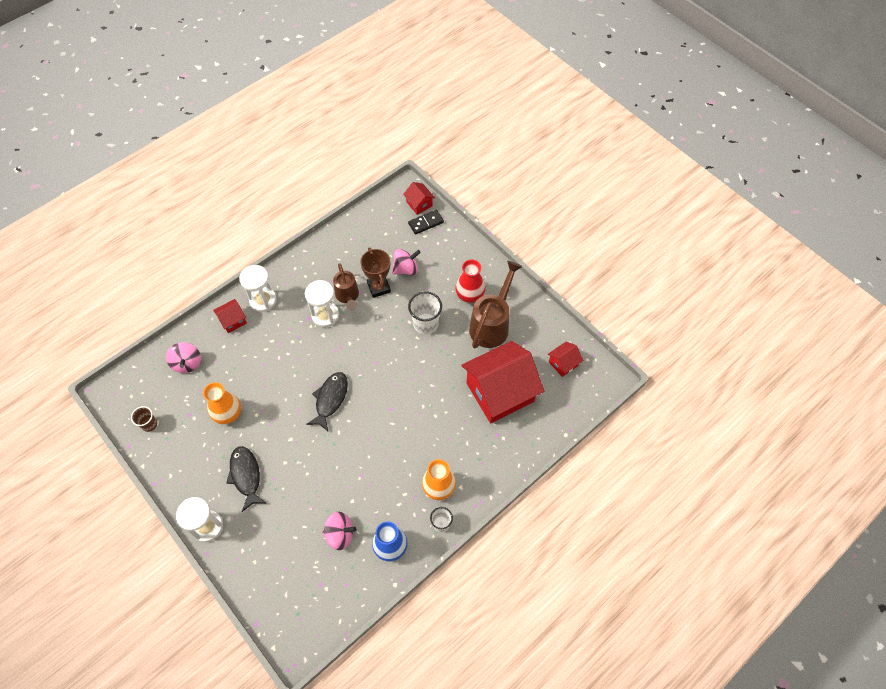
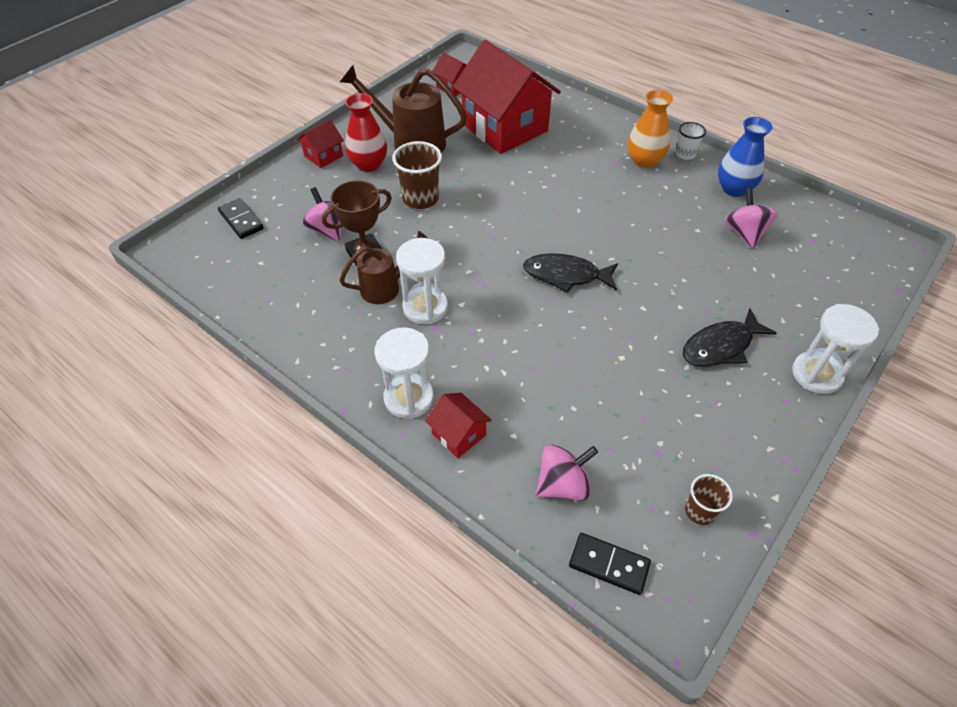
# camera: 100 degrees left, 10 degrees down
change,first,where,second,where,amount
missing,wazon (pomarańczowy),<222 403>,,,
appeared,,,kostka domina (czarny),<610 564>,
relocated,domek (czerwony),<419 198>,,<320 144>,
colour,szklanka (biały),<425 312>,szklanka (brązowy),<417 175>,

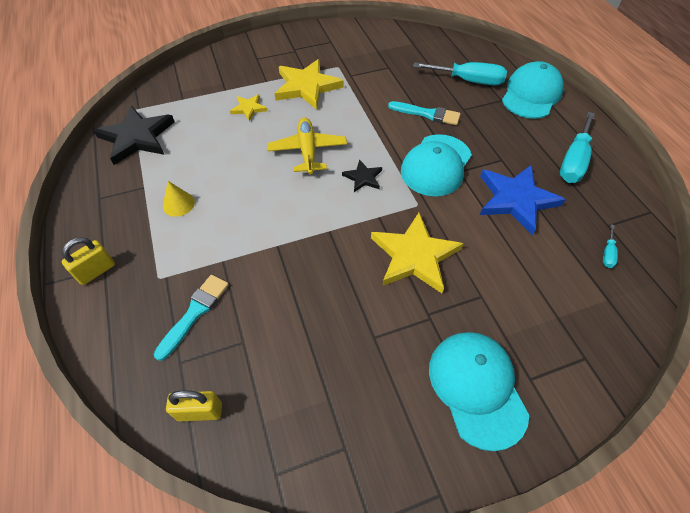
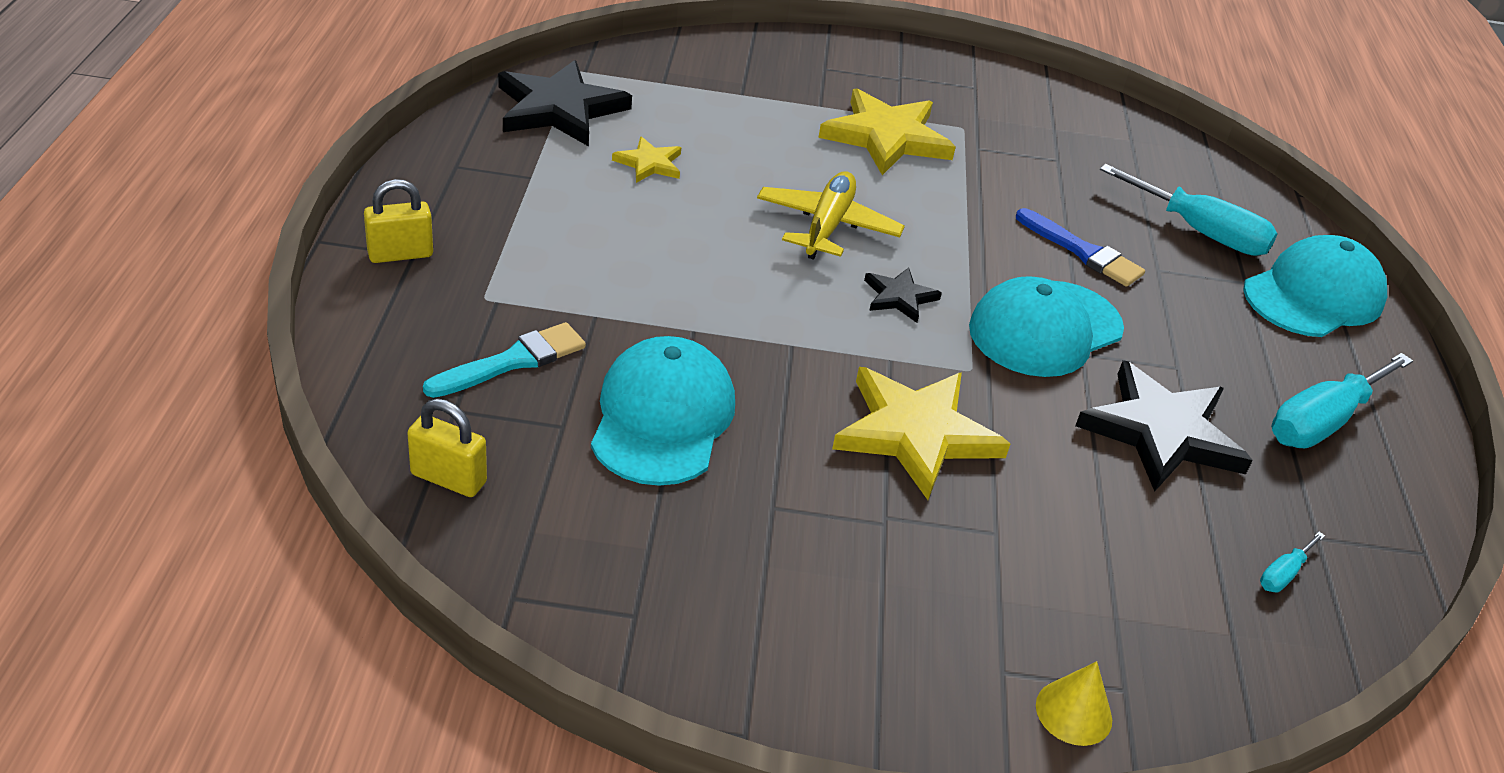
# camera: 20 degrees right, 15 degrees down
change,first,where,second,where,amount
relocated,stożek (żółty),<179 199>,,<1074 703>,
relocated,gwiazda (żółty),<249 108>,,<646 159>,
relocated,czapka (turkusowy),<479 391>,,<663 411>,
colour,pędzel (turkusowy),<424 113>,pędzel (niebieski),<1080 247>,
colour,gwiazda (niebieski),<523 200>,gwiazda (czarny),<1164 426>,

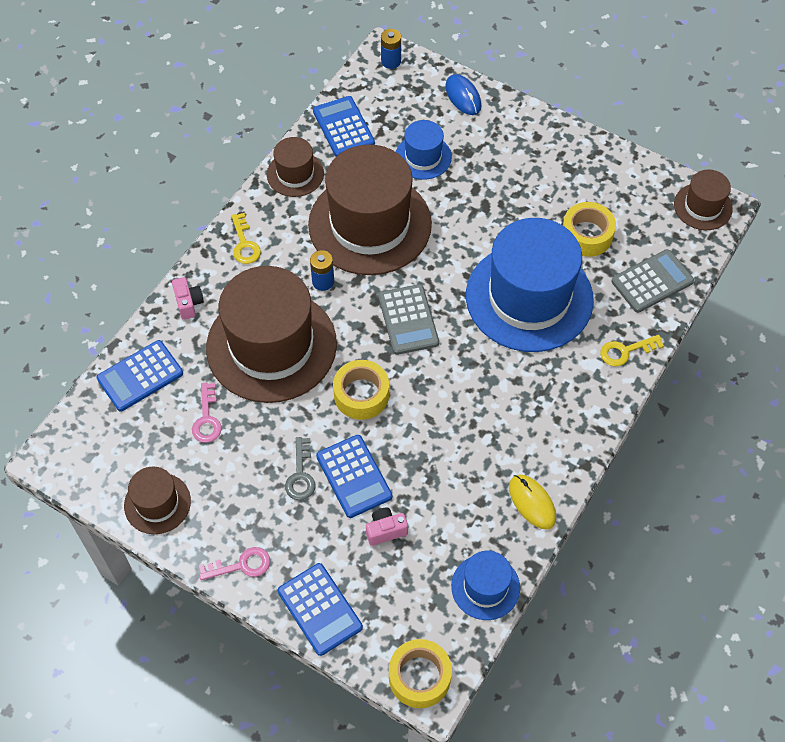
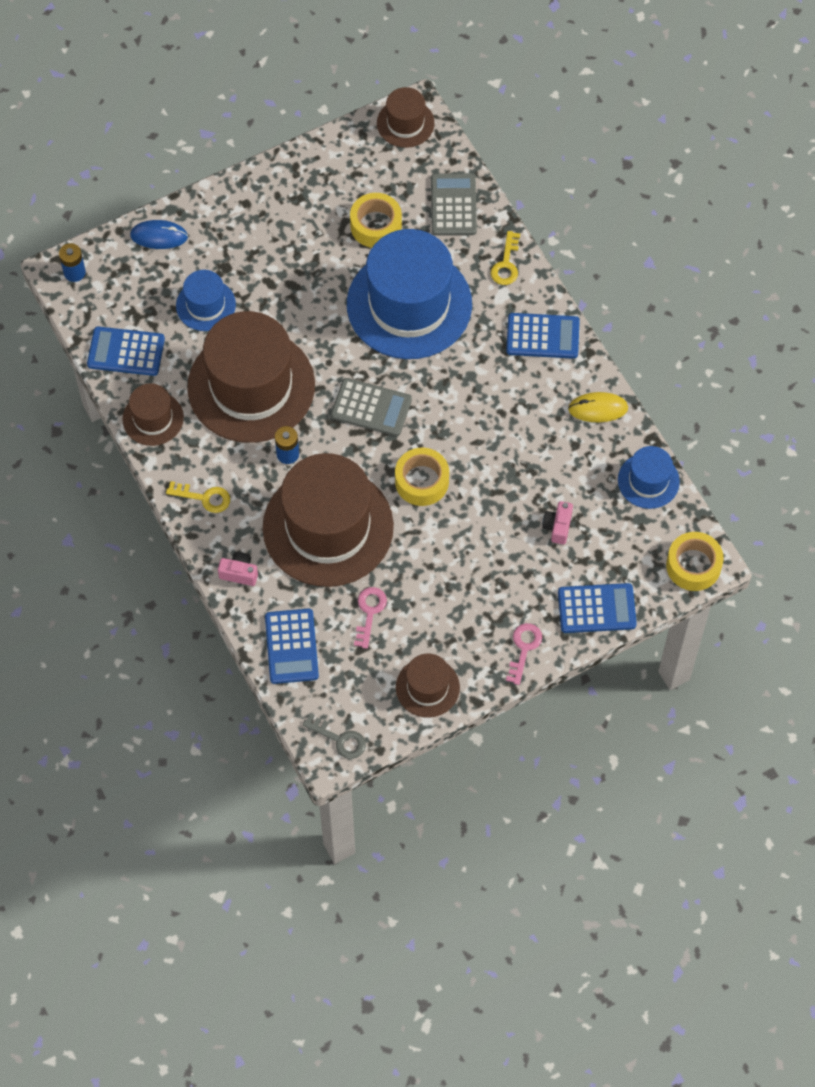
# camera: 60 degrees left, 5 degrees up
change,first,where,second,where,amount
relocated,klucz (szary),<300 468>,,<334 736>,
relocated,kalkulator (niebieski),<354 476>,,<543 336>,
spun,klucz (różowy),<207 413>,,<370 618>,105 degrees counterclockwise

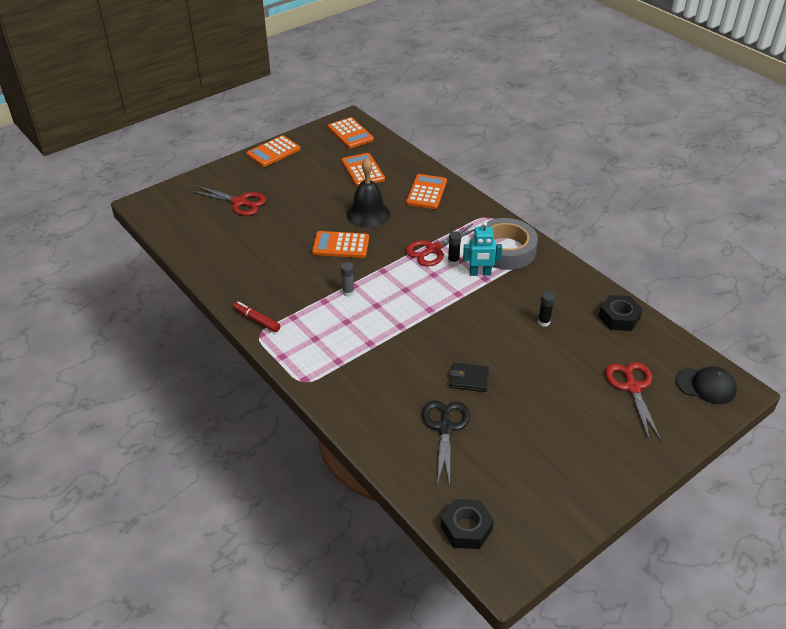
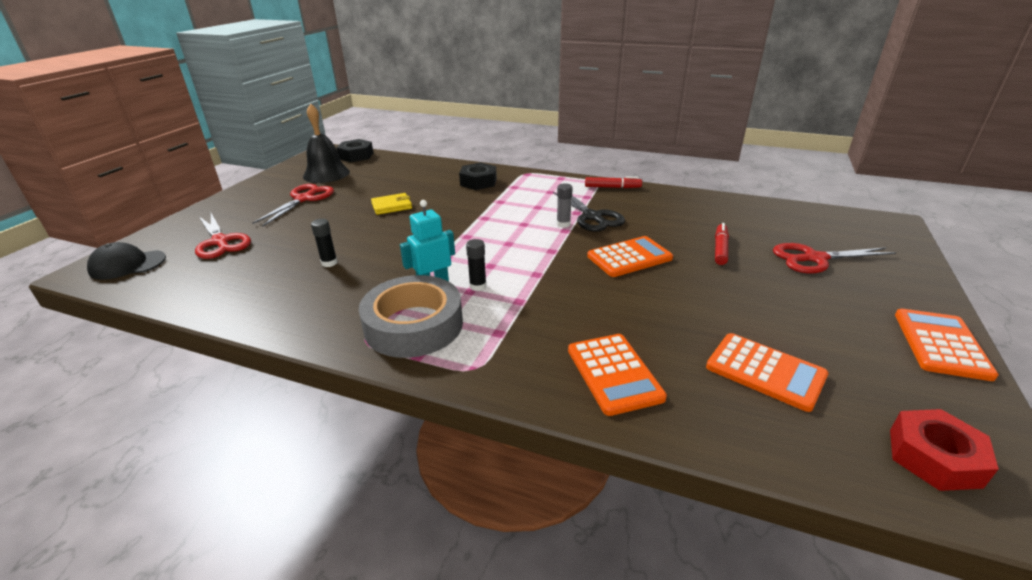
# camera: 150 degrees right, 10 degrees down
change,first,where,second,where,amount
appeared,,,flamaster (czerwony),<722 244>,
relocated,dzwonek (czarny),<368 193>,,<326 143>,
relocated,nożyczki (czerwony),<440 245>,,<293 205>,
relocated,nożyczki (czarny),<446 443>,,<589 212>,
relocated,nakrętka (czarny),<620 313>,,<478 176>,
exchanged,kalkulator (pomarańczowy),<351 132>,nakrętka (czerwony),<944 450>,
colour,portfel (czarny),<469 377>,portfel (żółty),<391 204>,

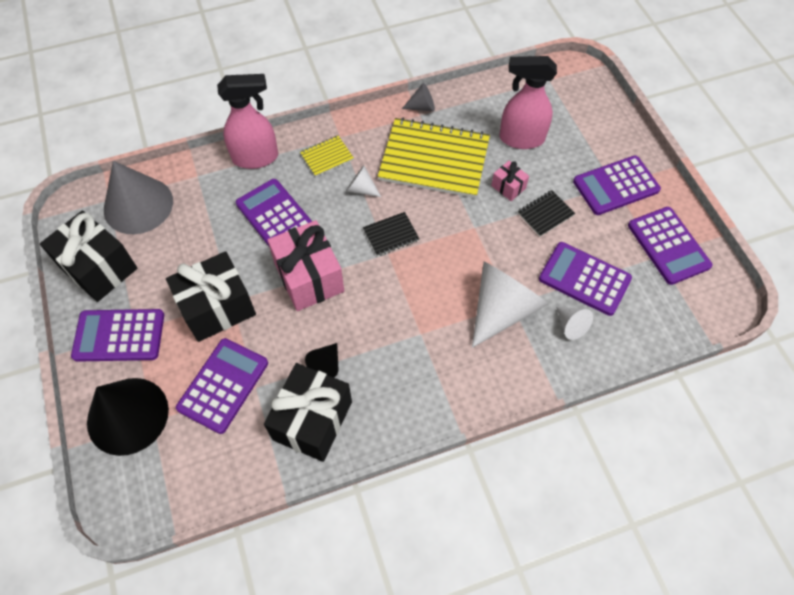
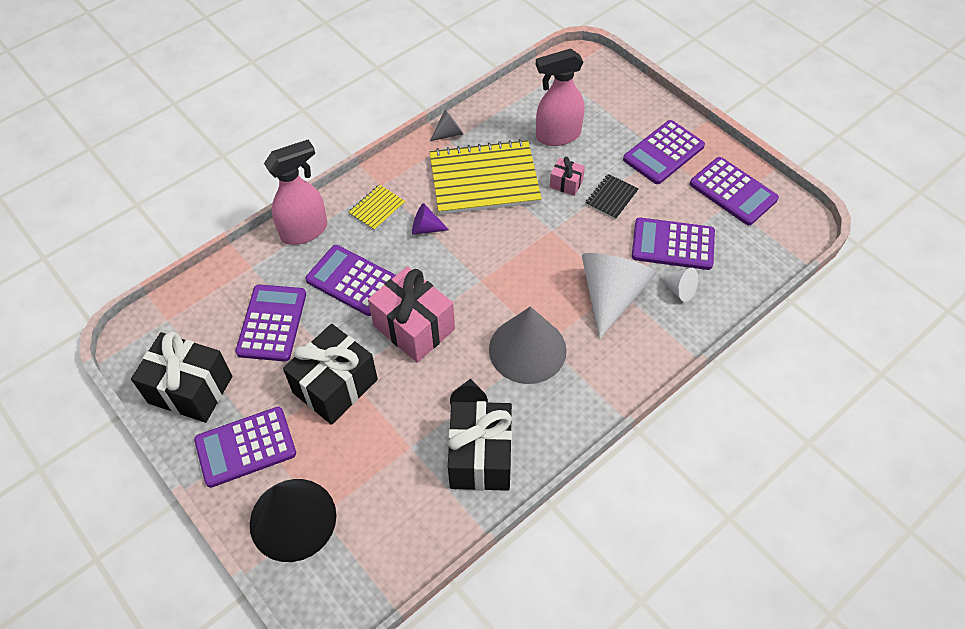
# camera: 20 degrees left, 5 degrees down
change,first,where,second,where,amount
missing,zeszyt (czarny),<391 234>,,,
relocated,stożek (szary),<138 197>,,<528 345>,
relocated,kalkulator (fioletowy),<222 386>,,<270 322>,
colour,stożek (biały),<363 181>,stożek (fioletowy),<430 219>,

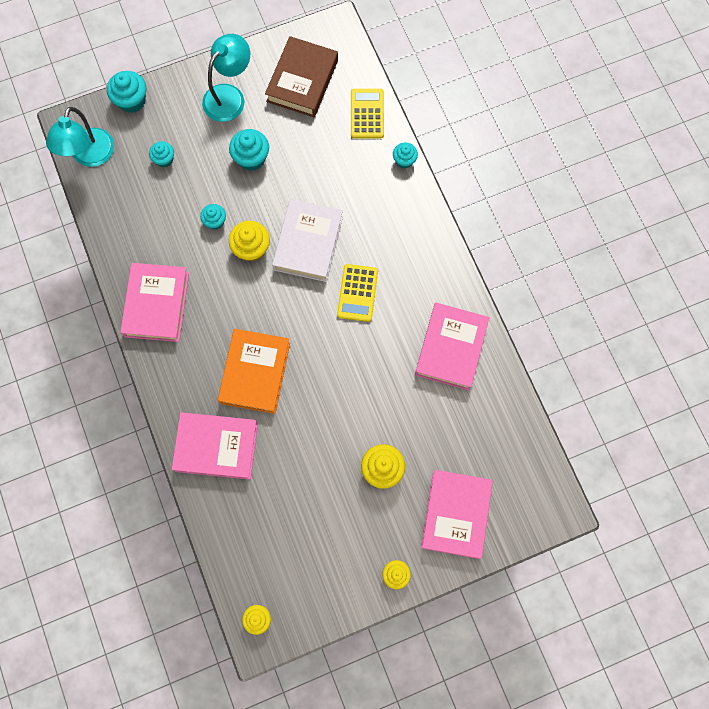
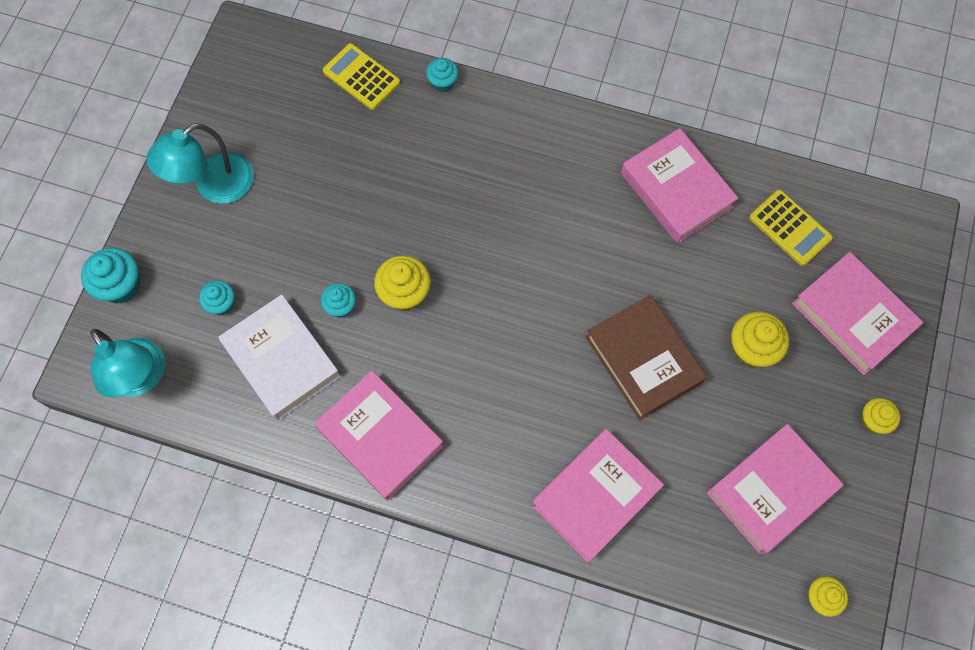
# camera: 50 degrees left, 5 degrees down
change,first,where,second,where,amount
missing,książka (pomarańczowy),<254 371>,,,
missing,muffinka (turkusowy),<249 150>,,,
appeared,,,książka (różowy),<775 489>,
relocated,książka (brązowy),<301 76>,,<646 357>,
relocated,książka (biały),<307 240>,,<279 357>,
relocated,kalkulator (żółty),<357 293>,,<791 228>,
spun,lampka (turkusowy),<226 78>,,<200 163>,120 degrees counterclockwise

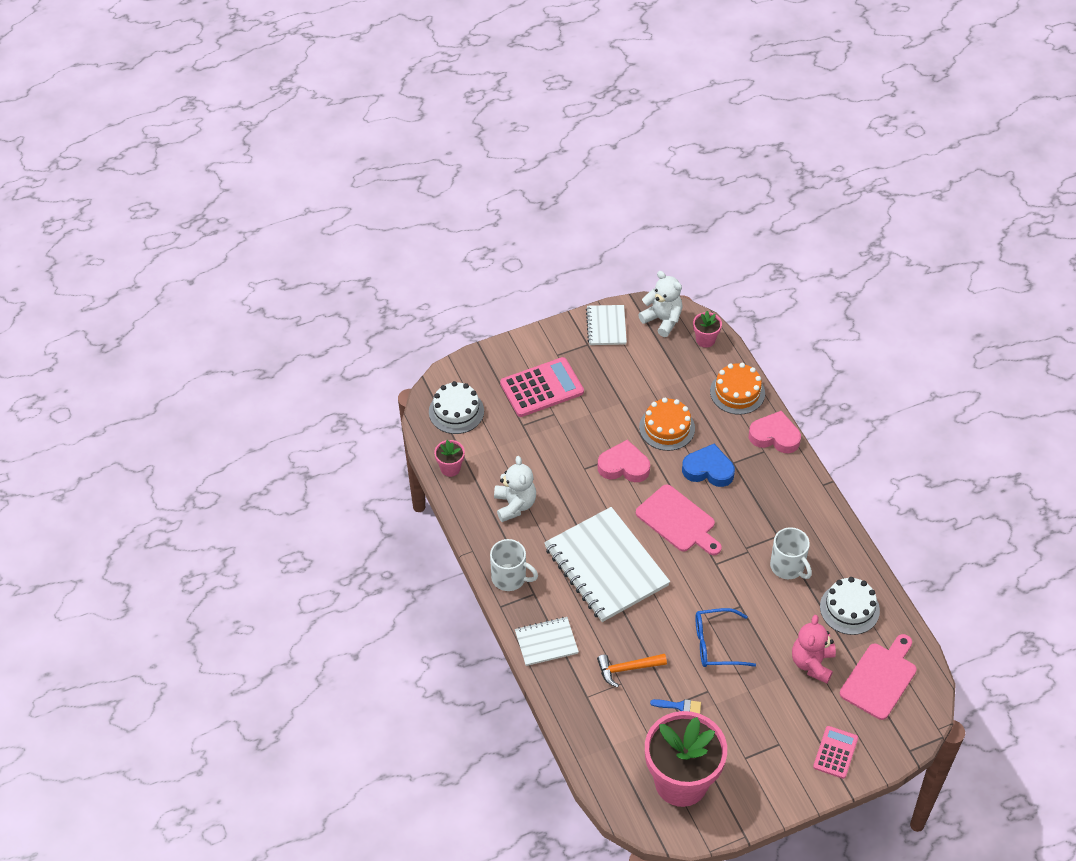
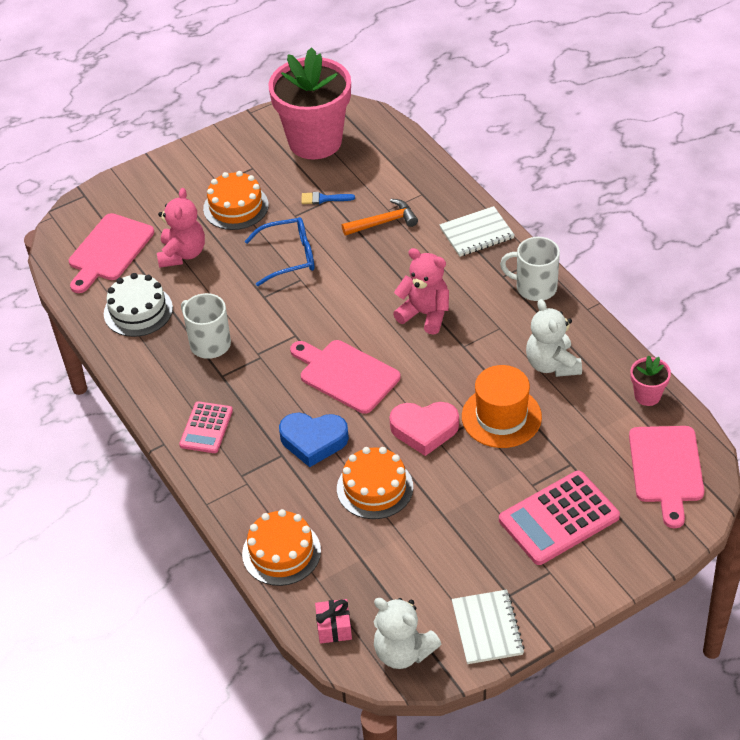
# camera: 175 degrees right, 5 degrees down
change,first,where,second,where,amount
missing,serce (różowy),<775 432>,,,
appeared,,,tort (pomarańczowy),<236 200>,
appeared,,,kapelusz (pomarańczowy),<502 406>,
relocated,kalkulator (różowy),<835 752>,,<206 427>,
exchanged,tort (biały),<456 407>,deska do krojenia (różowy),<666 477>,
exchanged,zeszyt (biały),<607 564>,miś (różowy),<421 291>,
exchanged,doniczka (różowy),<707 329>,prezent (różowy),<333 621>,

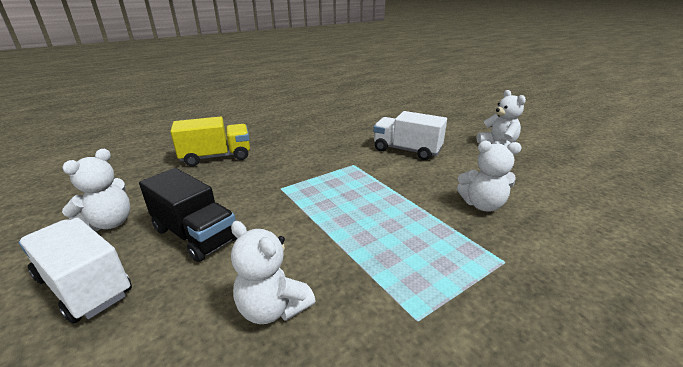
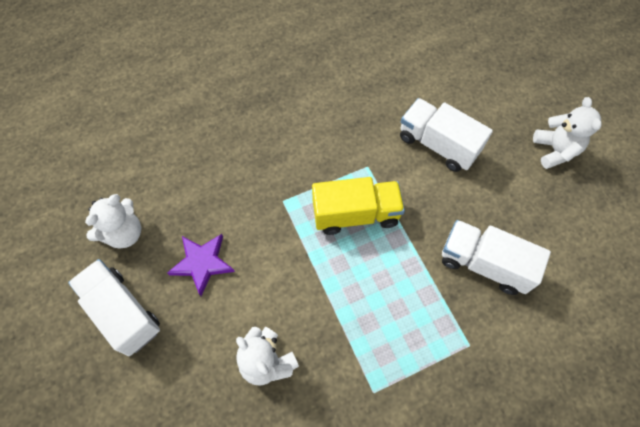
# camera: 10 degrees right, 35 degrees up
change,first,where,second,where,amount
relocated,ciężarówka (żółty),<210 141>,,<358 206>,
exchanged,ciężarówka (czarny),<188 215>,gwiazda (fioletowy),<201 265>,
exchanged,miś (biały),<489 176>,ciężarówka (biały),<496 257>,

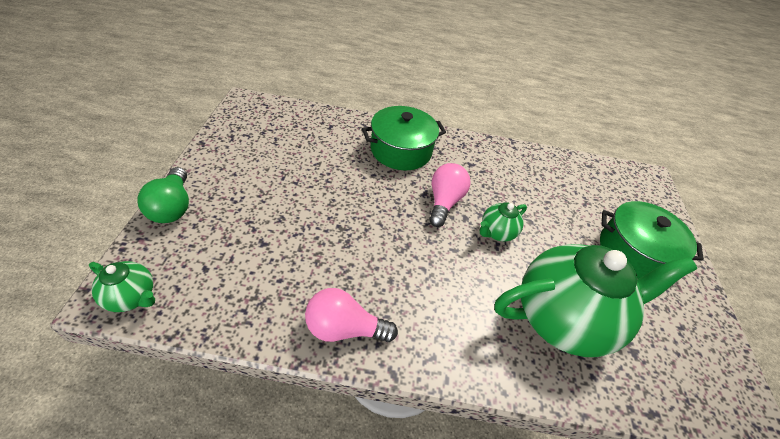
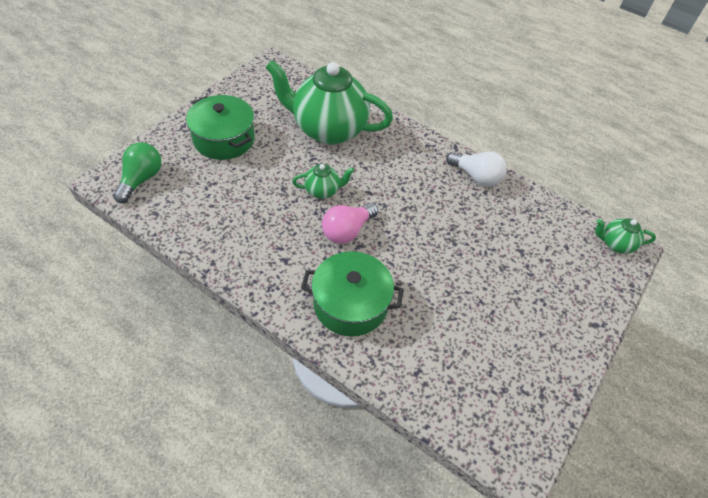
# camera: 150 degrees left, 5 degrees up
change,first,where,second,where,amount
relocated,żarówka (zielony),<163 195>,,<137 173>,
colour,żarówka (różowy),<351 315>,żarówka (biały),<476 169>,
spun,imbryk (zielony),<122 286>,,<625 236>,45 degrees counterclockwise

